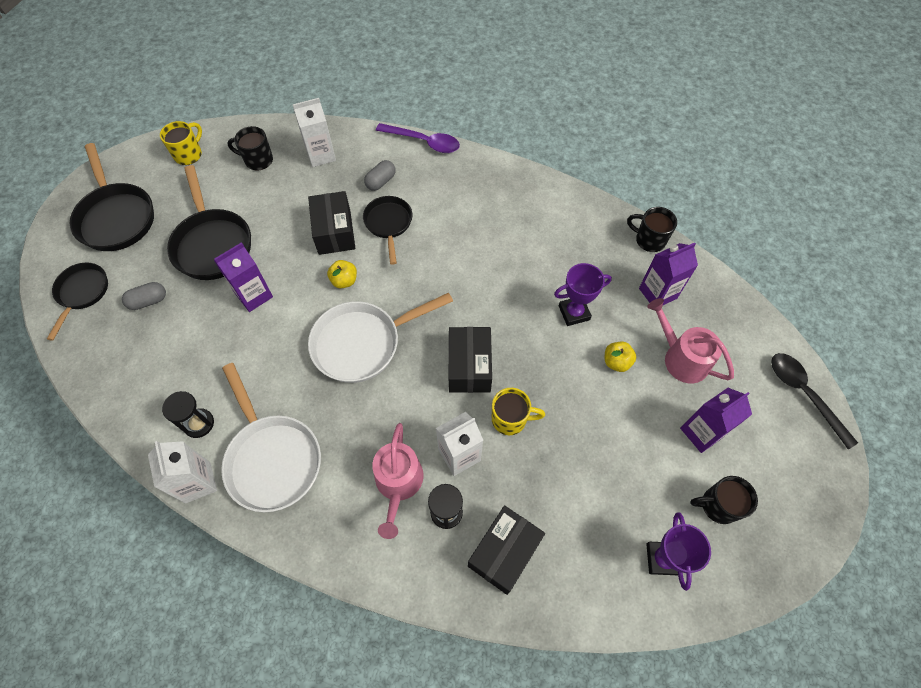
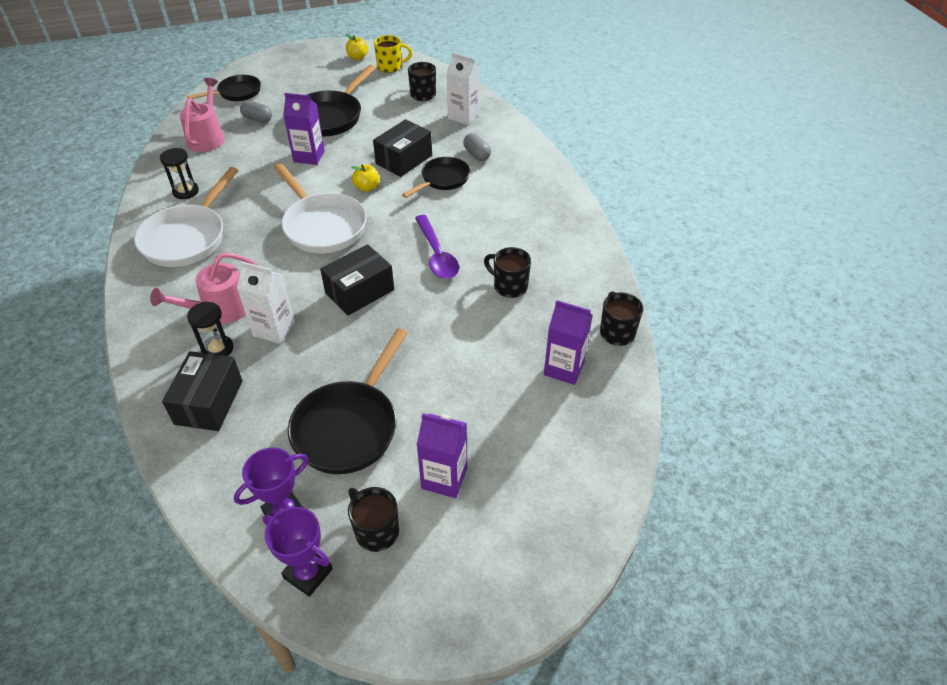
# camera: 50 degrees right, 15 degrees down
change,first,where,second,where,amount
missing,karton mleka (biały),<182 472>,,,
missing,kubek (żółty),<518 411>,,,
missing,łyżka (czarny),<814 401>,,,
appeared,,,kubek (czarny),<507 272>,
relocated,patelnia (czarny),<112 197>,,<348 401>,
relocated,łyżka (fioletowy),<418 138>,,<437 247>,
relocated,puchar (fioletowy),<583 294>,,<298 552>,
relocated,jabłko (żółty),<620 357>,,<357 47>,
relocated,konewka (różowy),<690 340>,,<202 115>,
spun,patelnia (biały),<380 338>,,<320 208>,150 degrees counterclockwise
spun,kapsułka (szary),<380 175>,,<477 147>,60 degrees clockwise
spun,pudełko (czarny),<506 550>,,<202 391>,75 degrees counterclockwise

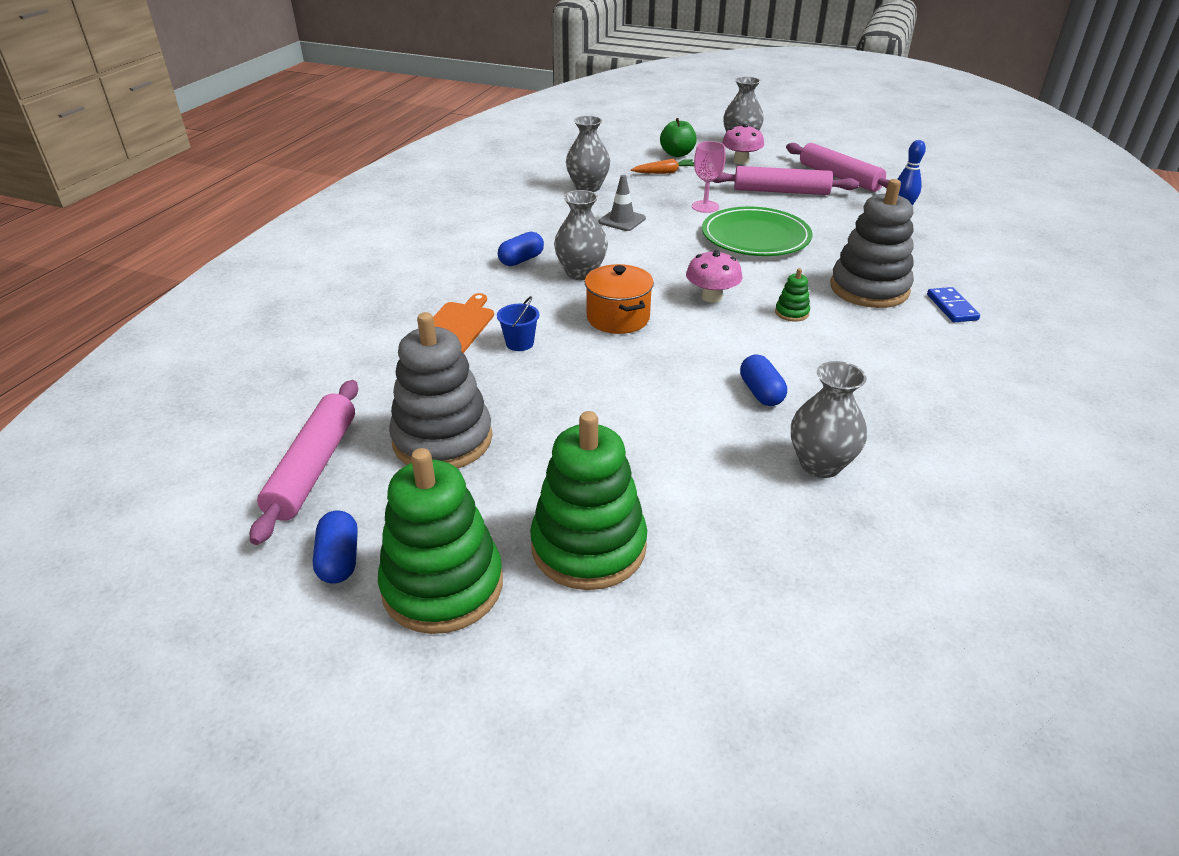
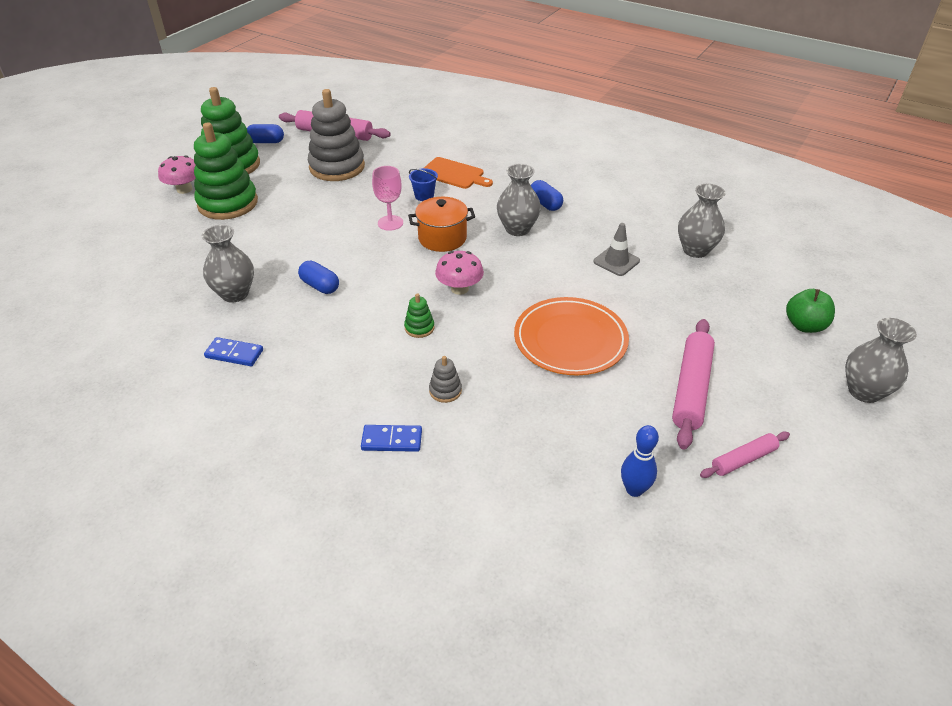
# camera: 100 degrees right, 5 degrees up
change,first,where,second,where,amount
missing,marchewka (pomarańczowy),<662 166>,,,
appeared,,,kostka domina (niebieski),<233 351>,
relocated,kielich (różowy),<709 177>,,<387 198>,
relocated,grzyb (różowy),<743 144>,,<177 174>,
colour,talerz (zielony),<757 231>,talerz (pomarańczowy),<571 336>,
spun,kapsułka (niebieski),<763 380>,,<318 277>,45 degrees clockwise
size,wałek do ciasta (różowy),<838 167>,,<745 454>,x0.57
size,zabawka nakładanka (szary),<872 243>,,<445 379>,x0.42

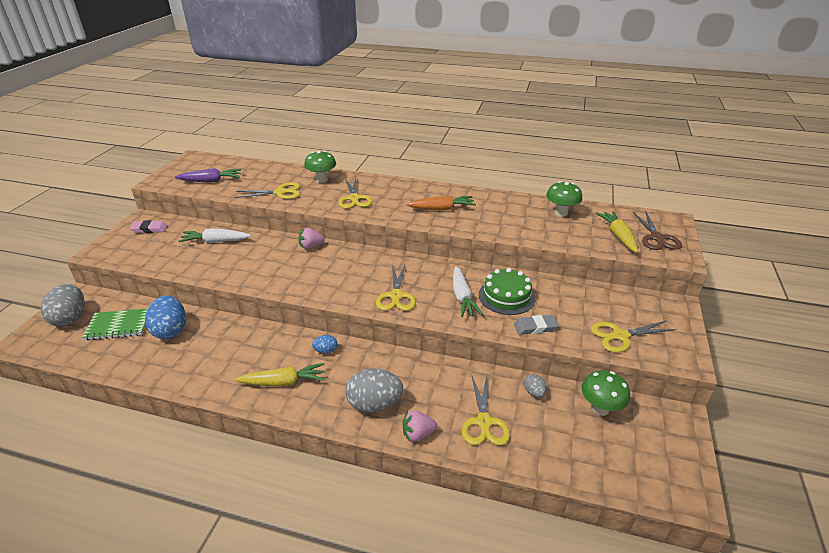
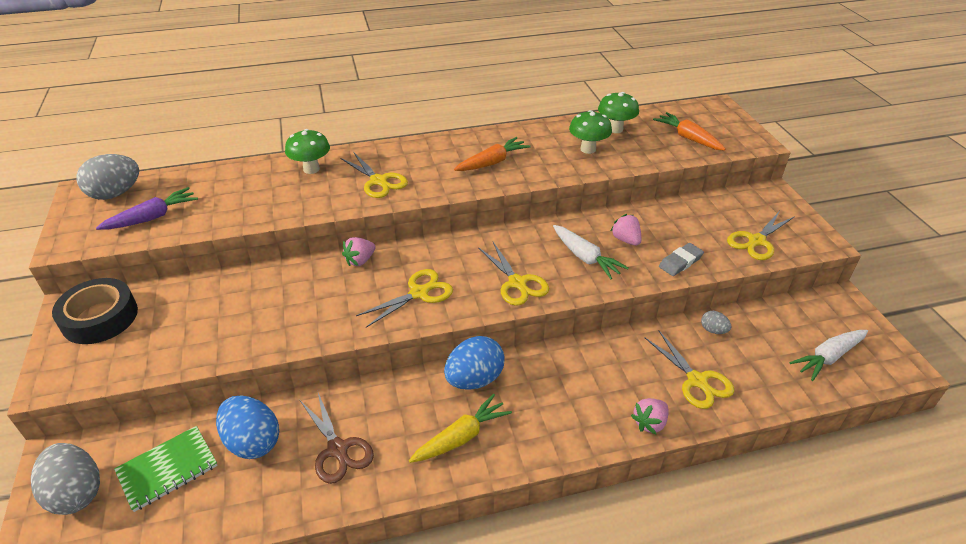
# camera: 30 degrees left, 5 degrees up
change,first,where,second,where,amount
relocated,marchewka (biały),<215 235>,,<828 355>,
relocated,nożyczki (żółty),<268 190>,,<404 298>,
relocated,jajko (szary),<374 390>,,<108 177>,
relocated,grzyb (zielony),<606 393>,,<590 132>,
relocated,nożyczki (brązowy),<657 230>,,<337 438>,
exchanged,gumka do mazania (różowy),<148 226>,taśma klejąca (czarny),<95 311>,
exchanged,tort (zielony),<507 291>,truskawka (różowy),<625 230>,
colour,marchewka (żółty),<617 232>,marchewka (pomarańczowy),<689 131>,
size,jajko (niebieski),<325 344>,,<474 363>,x2.05

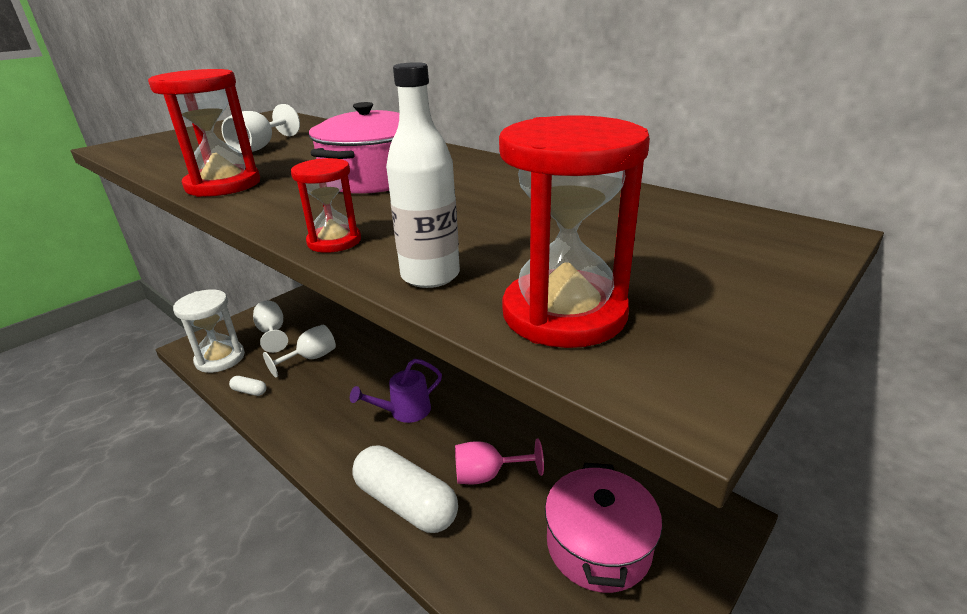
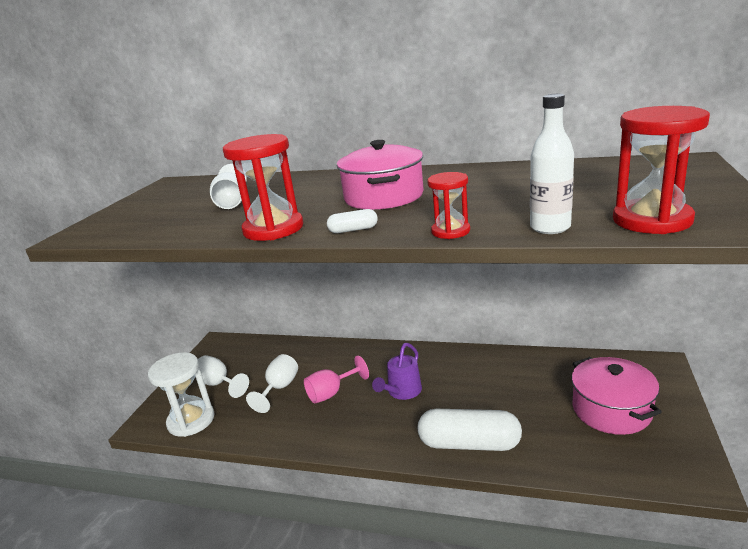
# camera: 25 degrees left, 5 degrees down
change,first,where,second,where,amount
relocated,kapsułka (biały),<247 386>,,<352 221>,
relocated,kielich (różowy),<499 461>,,<336 379>,

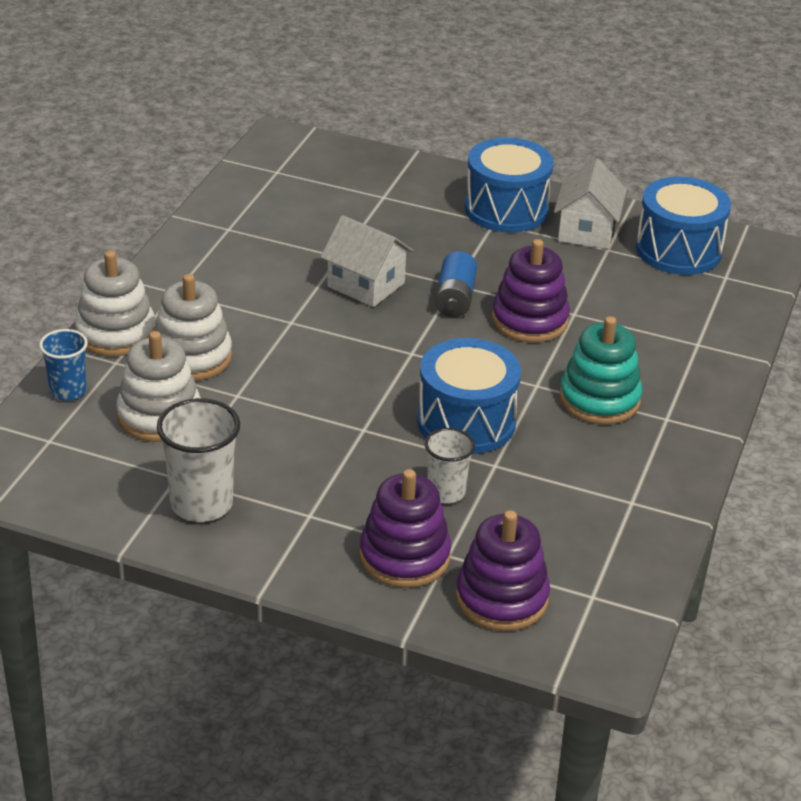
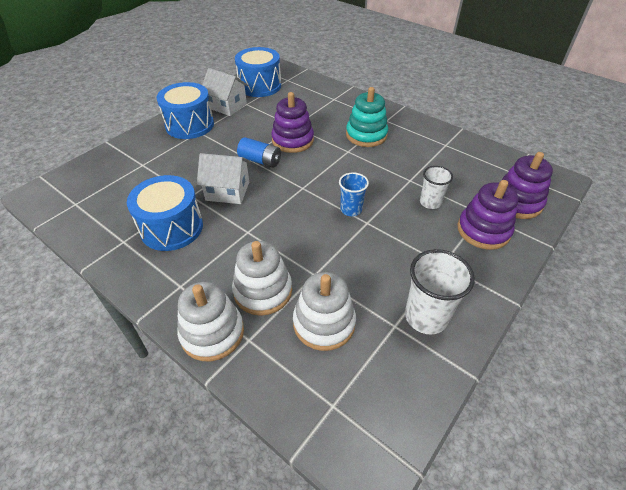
# camera: 70 degrees left, 10 degrees up
change,first,where,second,where,amount
relocated,szklanka (niebieski),<63 365>,,<354 194>,
relocated,bęben (niebieski),<469 396>,,<165 213>,
spun,domek (biały),<367 261>,,<223 178>,45 degrees clockwise

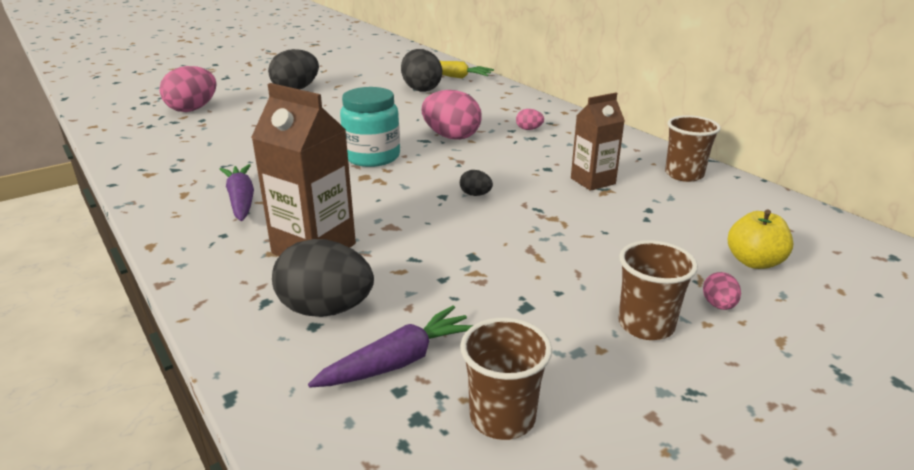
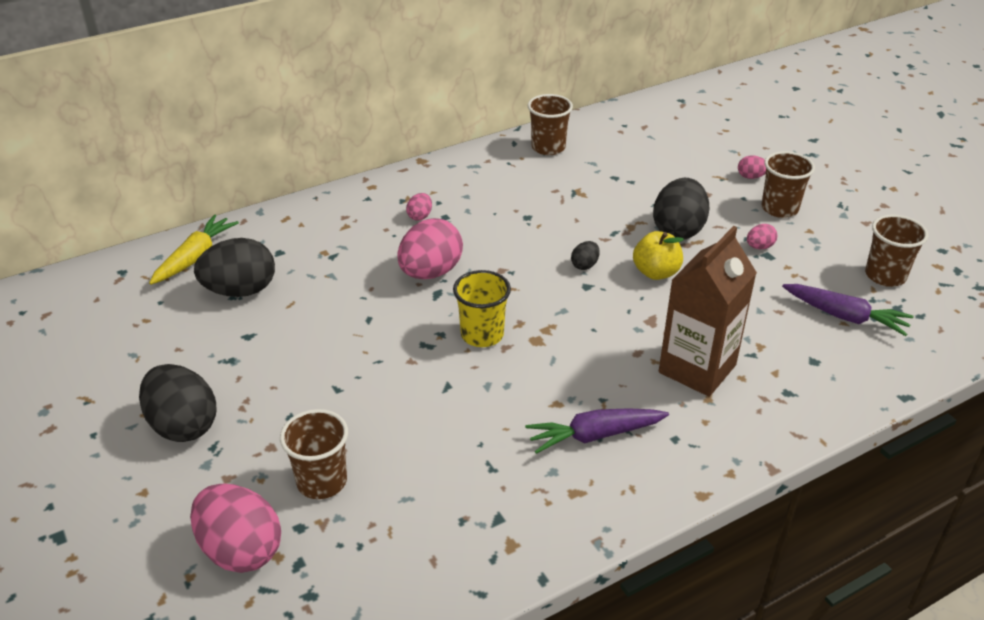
# camera: 85 degrees left, 10 degrees up
change,first,where,second,where,amount
missing,karton mleka (brązowy),<598 142>,,,
appeared,,,szklanka (brązowy),<314 454>,
appeared,,,jajko (różowy),<762 236>,
relocated,jajko (czarny),<323 278>,,<681 209>,
relocated,jabłko (żółty),<760 239>,,<658 255>,
exchanged,słoik (turkusowy),<370 127>,szklanka (żółty),<482 308>,
spun,marchewka (fioletowy),<391 346>,,<848 310>,150 degrees clockwise

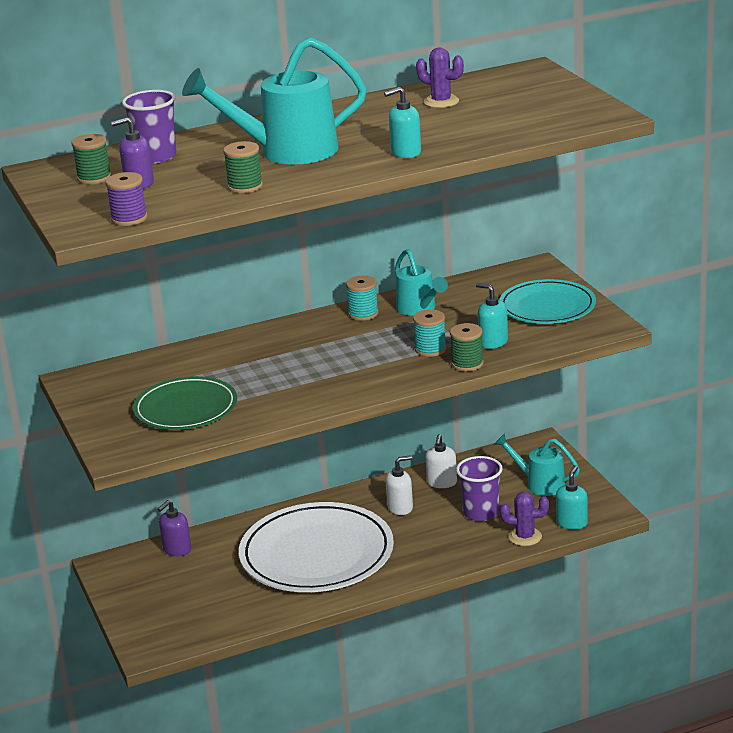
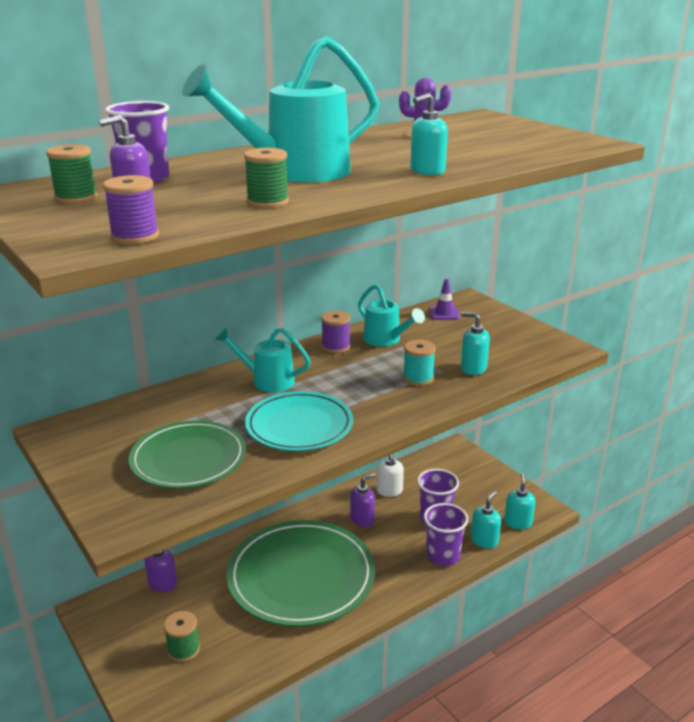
# camera: 15 degrees left, 0 degrees up
change,first,where,second,where,amount
appeared,,,szklanka (fioletowy),<446 534>,
appeared,,,pachołek (fioletowy),<444 299>,
relocated,szpulka (zielony),<467 347>,,<182 636>,
relocated,konewka (turkusowy),<537 464>,,<263 360>,
relocated,talerz (turkusowy),<547 301>,,<299 421>,
exchanged,kaktus (fioletowy),<524 519>,dozownik mydła (turkusowy),<486 519>,
colour,talerz (biały),<316 547>,talerz (zielony),<301 573>,
colour,szpulka (turkusowy),<362 298>,szpulka (fioletowy),<335 332>,
colour,dozownik mydła (biały),<399 485>,dozownik mydła (fioletowy),<363 500>,

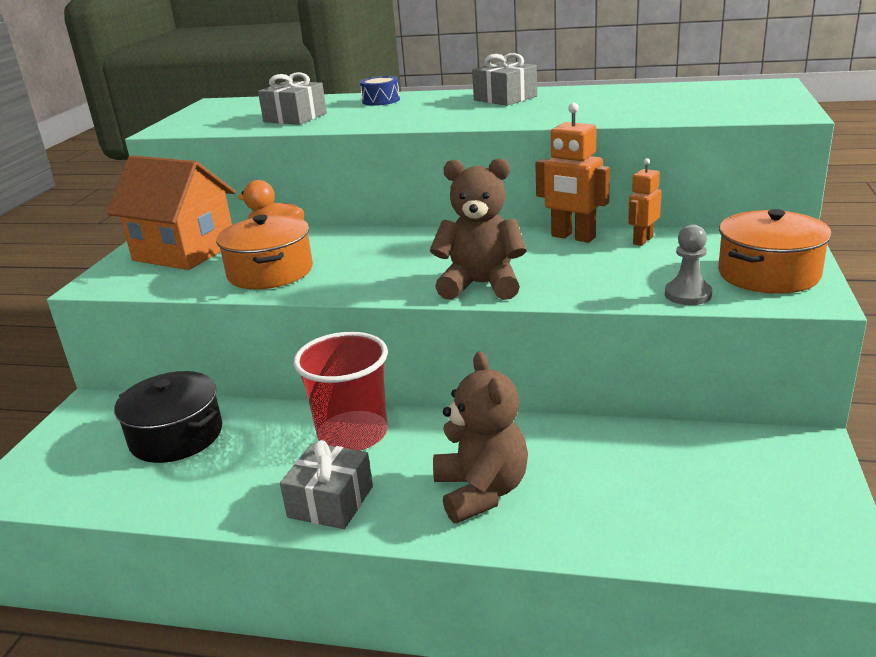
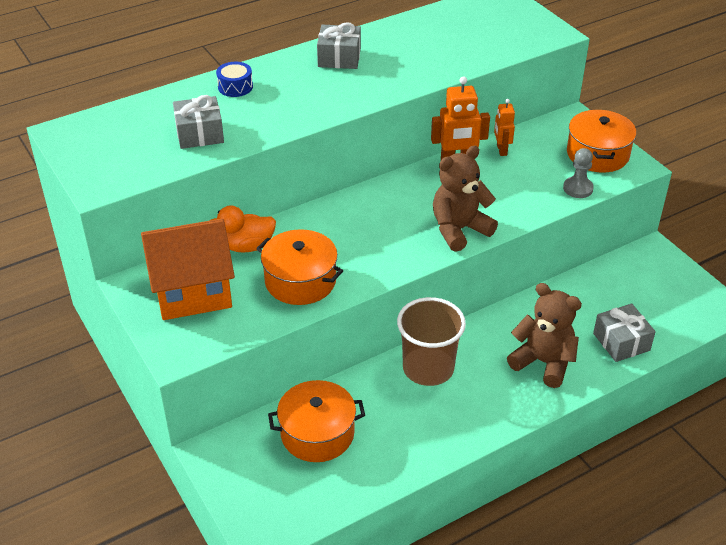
# camera: 45 degrees left, 15 degrees up
change,first,where,second,where,amount
relocated,prezent (szary),<326 484>,,<624 332>,
colour,garnek (czarny),<168 417>,garnek (pomarańczowy),<316 421>,
colour,szklanka (czerwony),<341 391>,szklanka (brązowy),<431 341>,

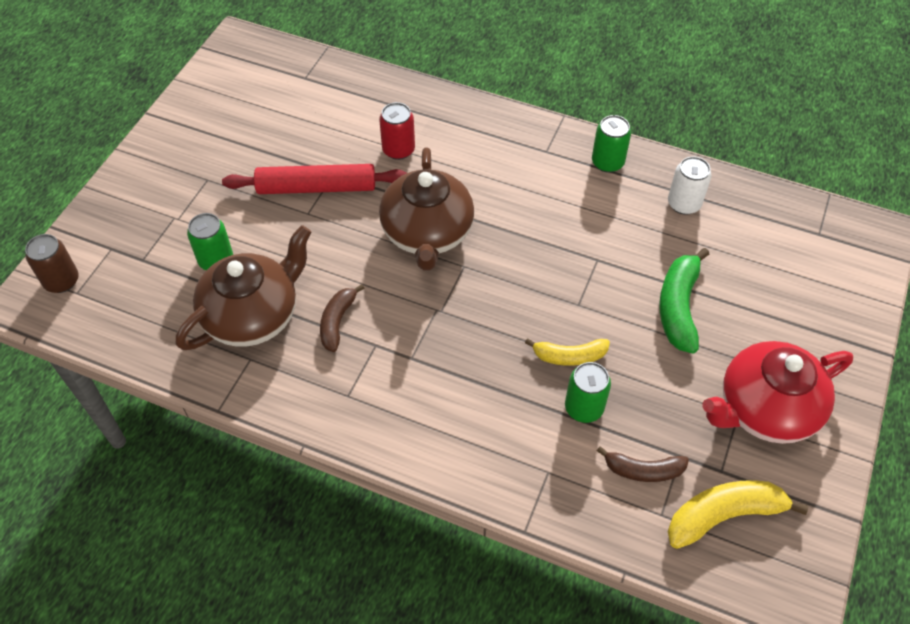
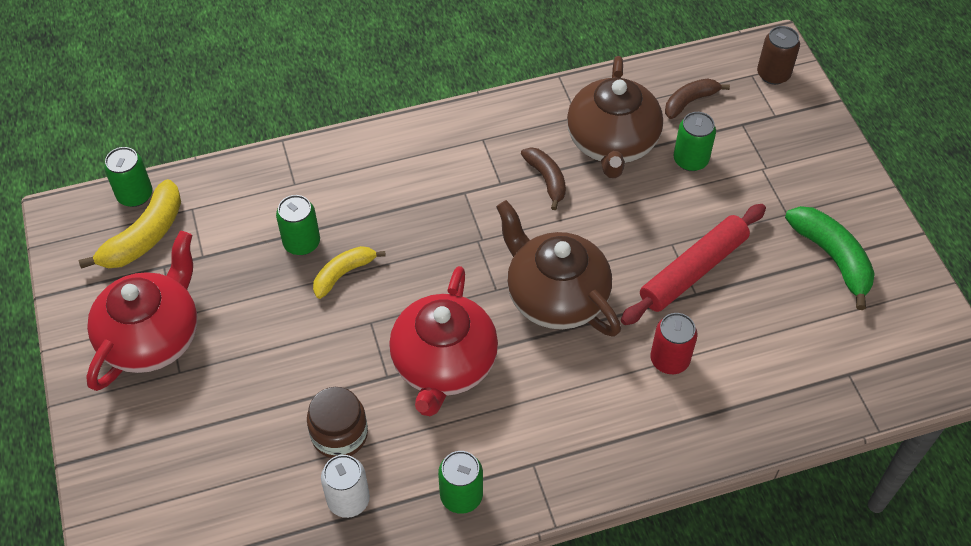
# camera: 140 degrees right, 0 degrees up
change,first,where,second,where,amount
appeared,,,puszka (zielony),<128 177>,
appeared,,,słoik (brązowy),<337 422>,
appeared,,,imbryk (czerwony),<443 341>,
relocated,banan (brązowy),<643 464>,,<697 98>,
relocated,banan (zielony),<684 300>,,<830 258>,

